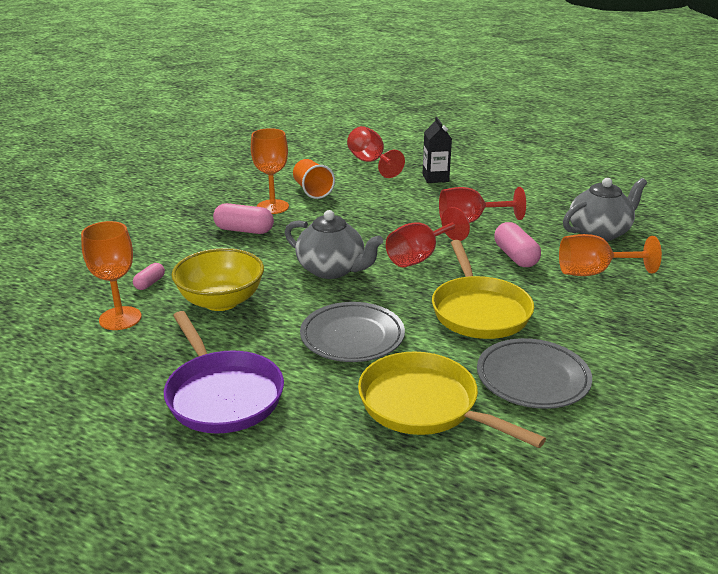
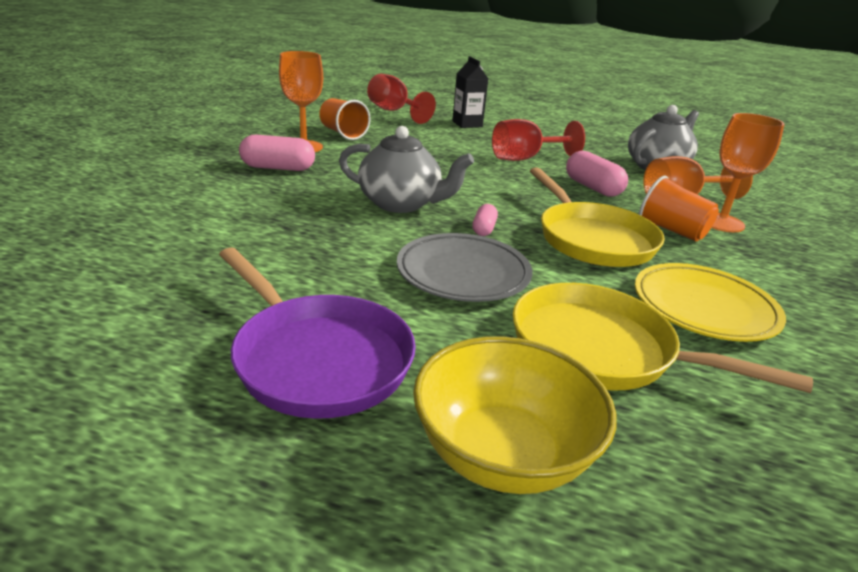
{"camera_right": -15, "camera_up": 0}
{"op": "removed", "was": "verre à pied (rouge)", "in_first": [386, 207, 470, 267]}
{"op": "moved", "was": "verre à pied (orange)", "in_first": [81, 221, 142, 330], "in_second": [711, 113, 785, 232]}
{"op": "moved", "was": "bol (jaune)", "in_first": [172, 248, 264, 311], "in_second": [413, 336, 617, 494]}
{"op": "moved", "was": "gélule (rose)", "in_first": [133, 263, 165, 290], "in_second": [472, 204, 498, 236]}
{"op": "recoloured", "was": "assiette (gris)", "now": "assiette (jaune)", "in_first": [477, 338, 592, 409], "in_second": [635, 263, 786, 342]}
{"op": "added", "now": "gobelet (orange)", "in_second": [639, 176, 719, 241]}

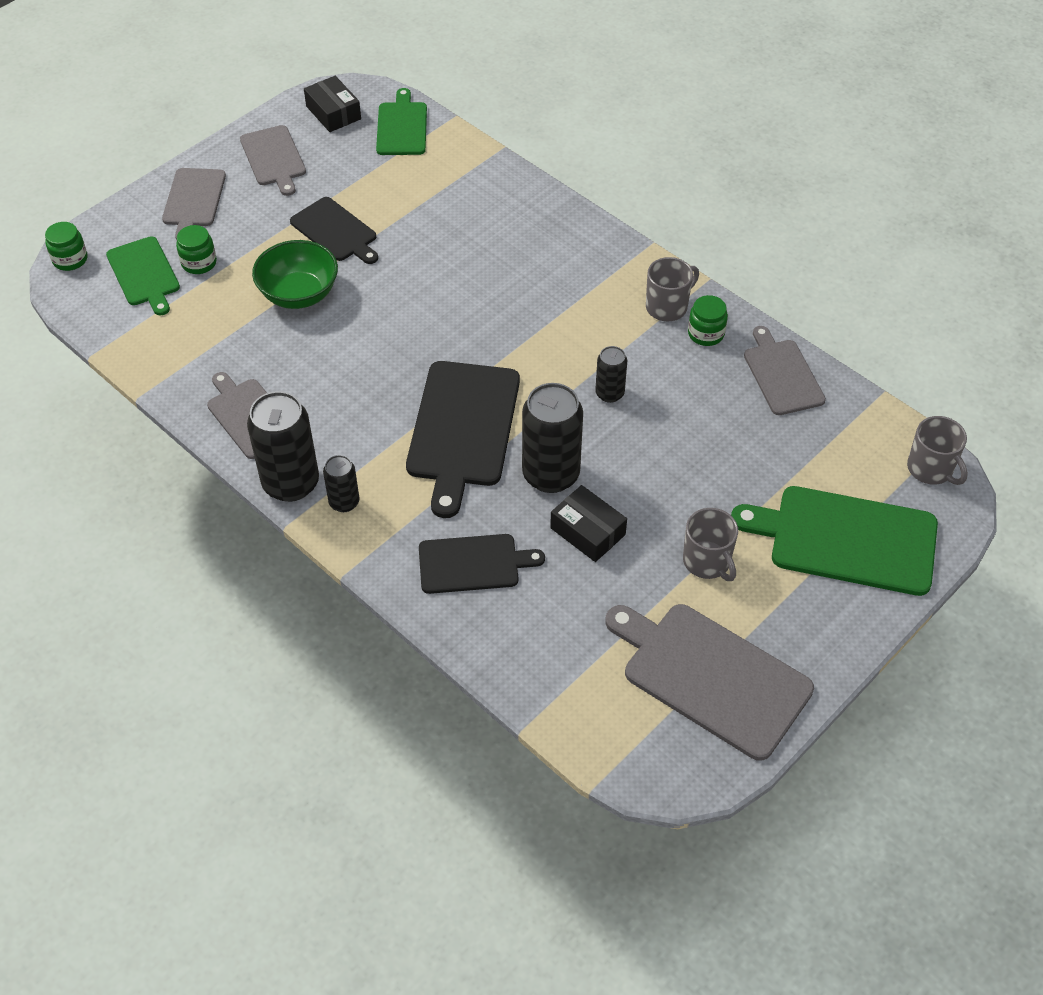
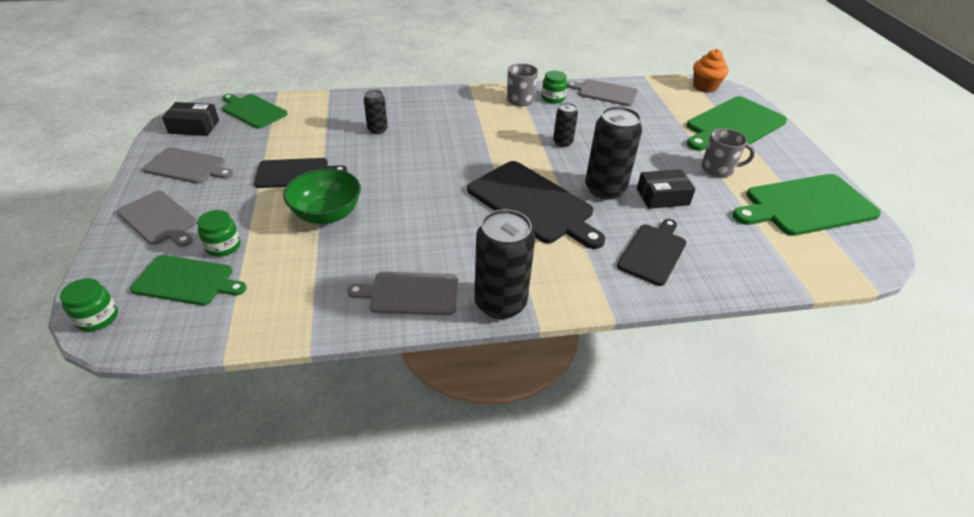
{"camera_right": -55, "camera_up": -10}
{"op": "replaced", "was": "tasse (gris)", "now": "muffin (orange)", "in_first": [907, 416, 968, 485], "in_second": [693, 49, 729, 93]}
{"op": "moved", "was": "canette (noir)", "in_first": [323, 455, 360, 512], "in_second": [364, 90, 388, 134]}
{"op": "recoloured", "was": "planche à découper (gris)", "now": "planche à découper (vert)", "in_first": [605, 604, 814, 761], "in_second": [733, 174, 881, 236]}

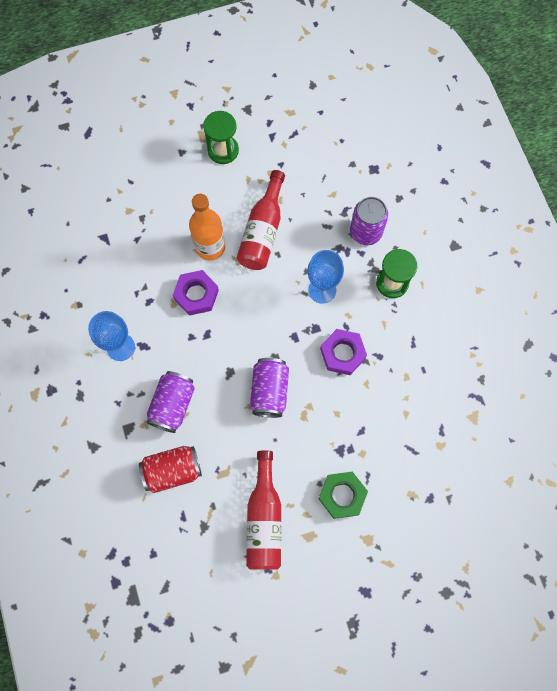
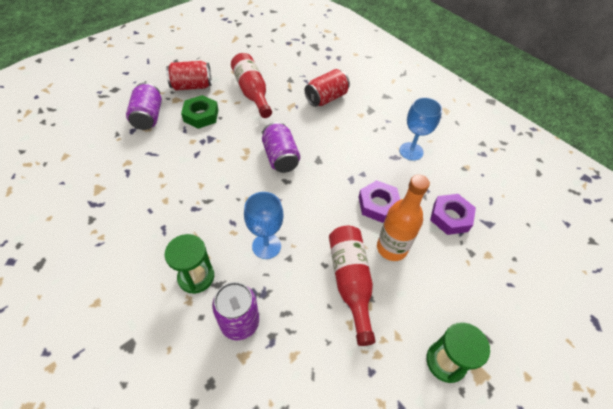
{"camera_right": 155, "camera_up": -20}
{"op": "moved", "was": "écrou (violet)", "in_first": [320, 329, 367, 375], "in_second": [430, 194, 476, 235]}
{"op": "moved", "was": "canette (violet)", "in_first": [146, 371, 195, 433], "in_second": [126, 83, 162, 130]}
{"op": "added", "now": "canette (rouge)", "in_second": [166, 61, 212, 90]}

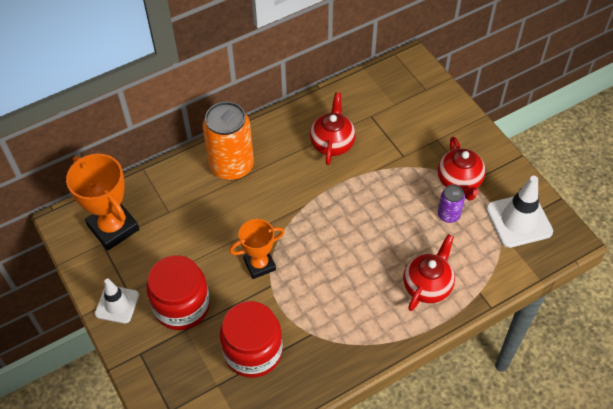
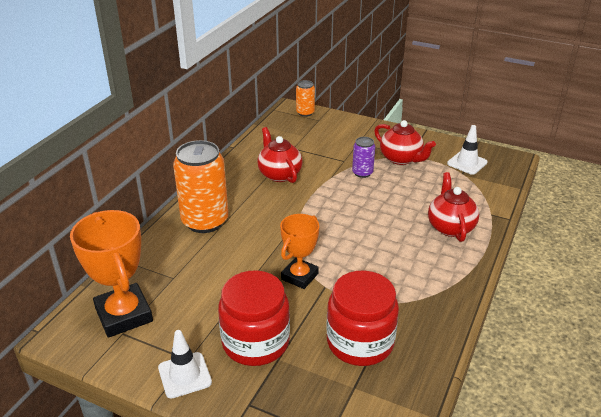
{"camera_right": -35, "camera_up": -20}
{"op": "turned", "was": "trophée (orange)", "in_first": [66, 154, 139, 250], "in_second": [70, 210, 153, 338], "clockwise": 45}
{"op": "resized", "was": "cône de chantier (blanc)", "in_first": [486, 176, 553, 248], "in_second": [447, 125, 488, 175], "ratio": 0.65}
{"op": "moved", "was": "canette (violet)", "in_first": [438, 185, 465, 223], "in_second": [352, 137, 375, 178]}
{"op": "added", "now": "canette (orange)", "in_second": [296, 80, 315, 117]}

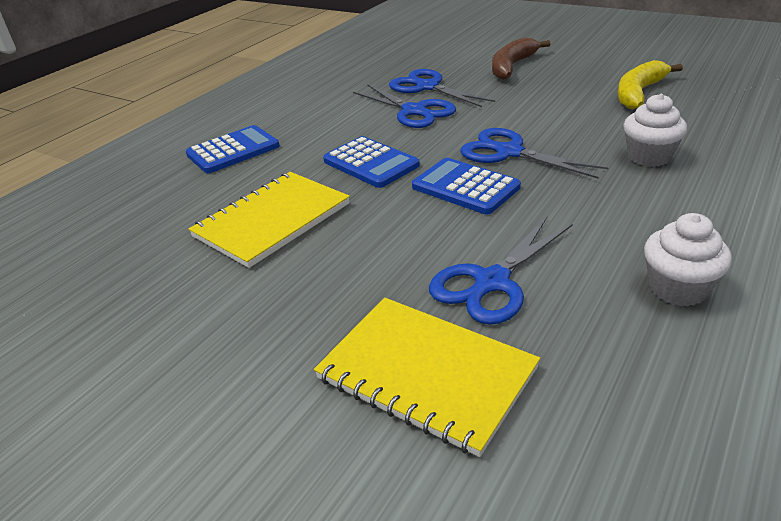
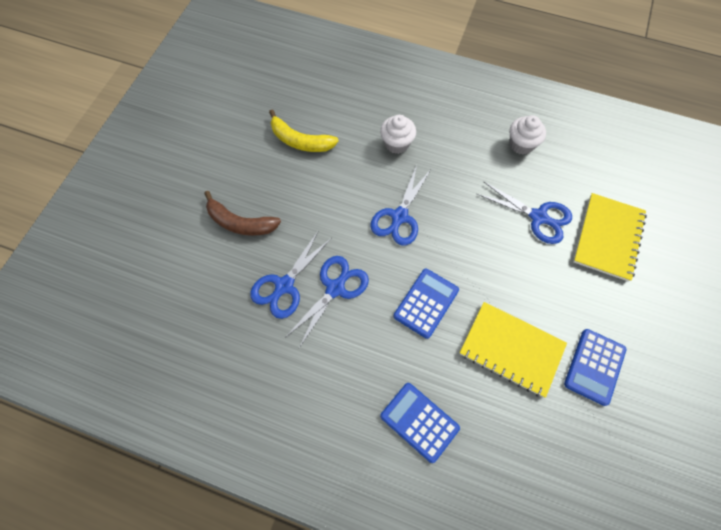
{"camera_right": -105, "camera_up": 30}
{"op": "moved", "was": "calculatrice (bleu)", "in_first": [412, 158, 521, 214], "in_second": [564, 329, 626, 406]}

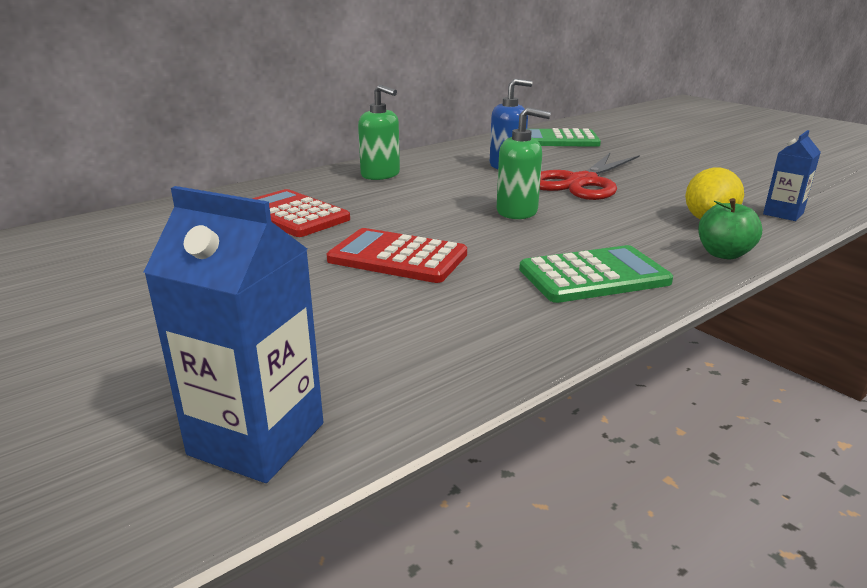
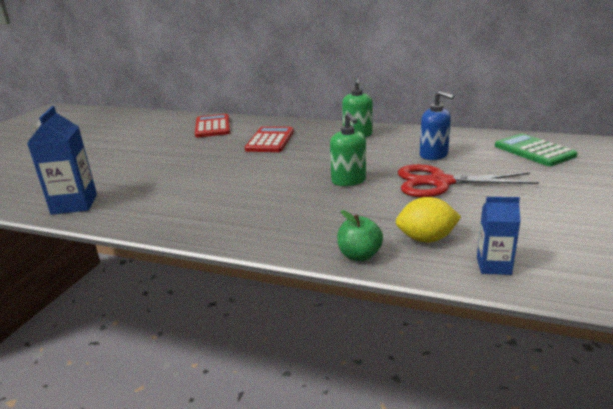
{"camera_right": 60, "camera_up": 0}
{"op": "moved", "was": "calculatrice (rouge)", "in_first": [327, 228, 467, 283], "in_second": [195, 114, 230, 138]}
{"op": "removed", "was": "calculatrice (vert)", "in_first": [519, 245, 673, 303]}

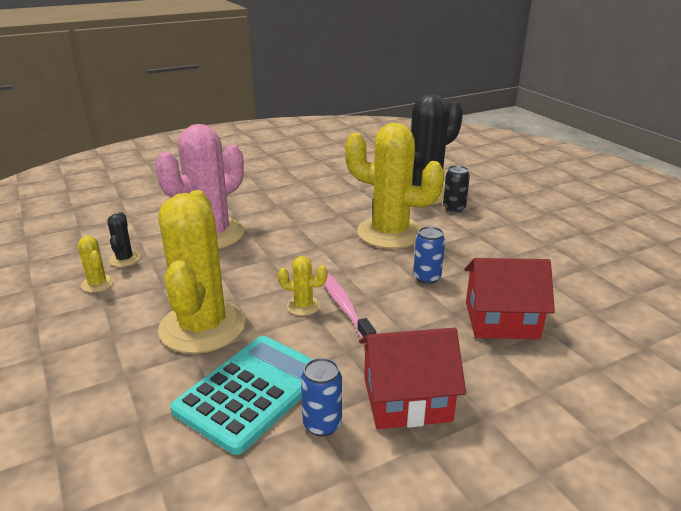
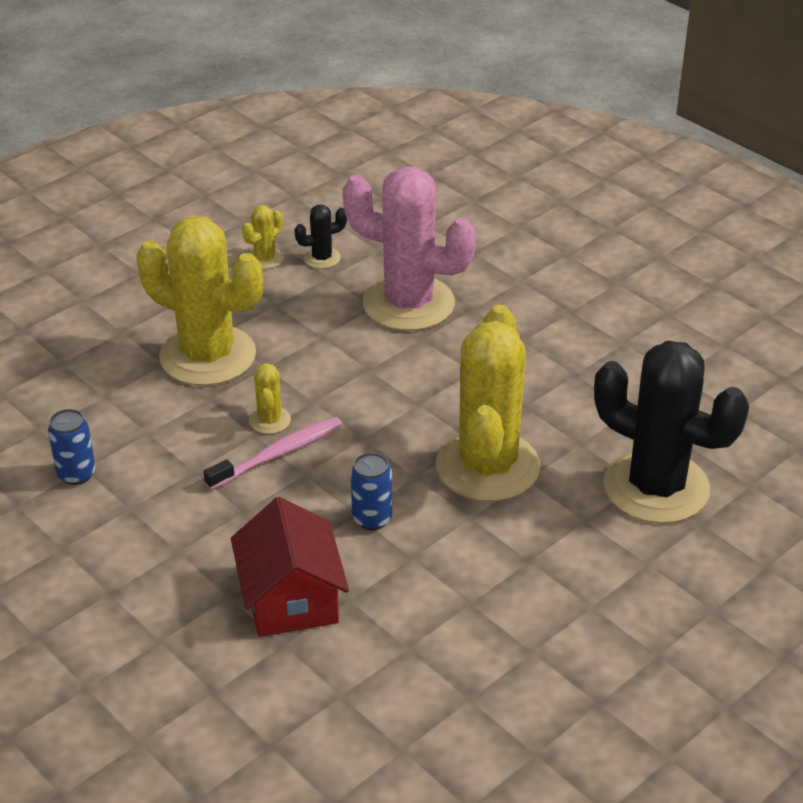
{"camera_right": 75, "camera_up": 10}
{"op": "removed", "was": "canette (noir)", "in_first": [443, 165, 470, 213]}
{"op": "turned", "was": "cactus (jaune)", "in_first": [158, 190, 245, 354], "in_second": [137, 216, 263, 386], "clockwise": 45}
{"op": "removed", "was": "maison (rouge)", "in_first": [359, 328, 466, 429]}
{"op": "removed", "was": "calculatrice (turquoise)", "in_first": [170, 336, 313, 455]}

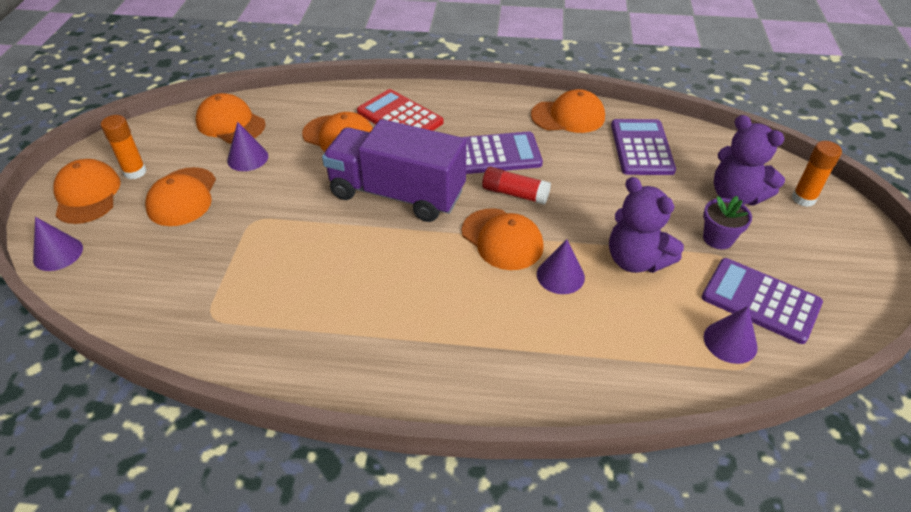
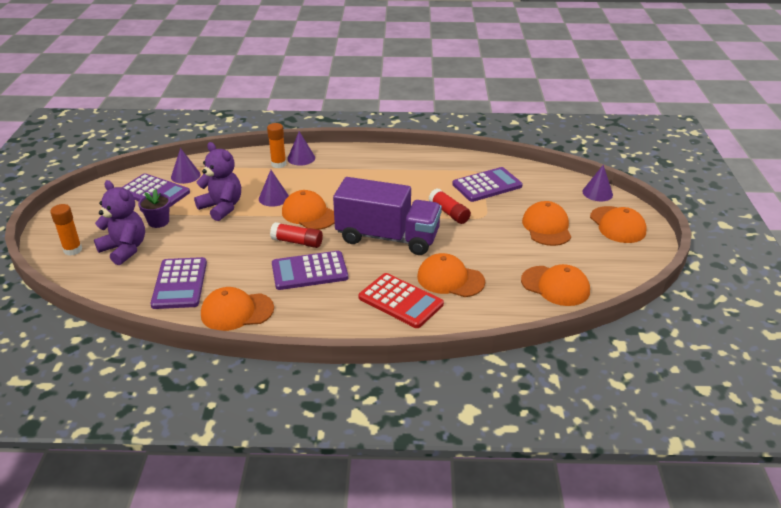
{"camera_right": 175, "camera_up": -10}
{"op": "moved", "was": "bâton de colle (orange)", "in_first": [101, 115, 146, 179], "in_second": [267, 123, 286, 168]}
{"op": "moved", "was": "cône (violet)", "in_first": [227, 122, 268, 171], "in_second": [287, 131, 315, 166]}
{"op": "added", "now": "calculatrice (violet)", "in_second": [452, 167, 523, 202]}
{"op": "added", "now": "bâton de colle (rouge)", "in_second": [429, 189, 471, 224]}

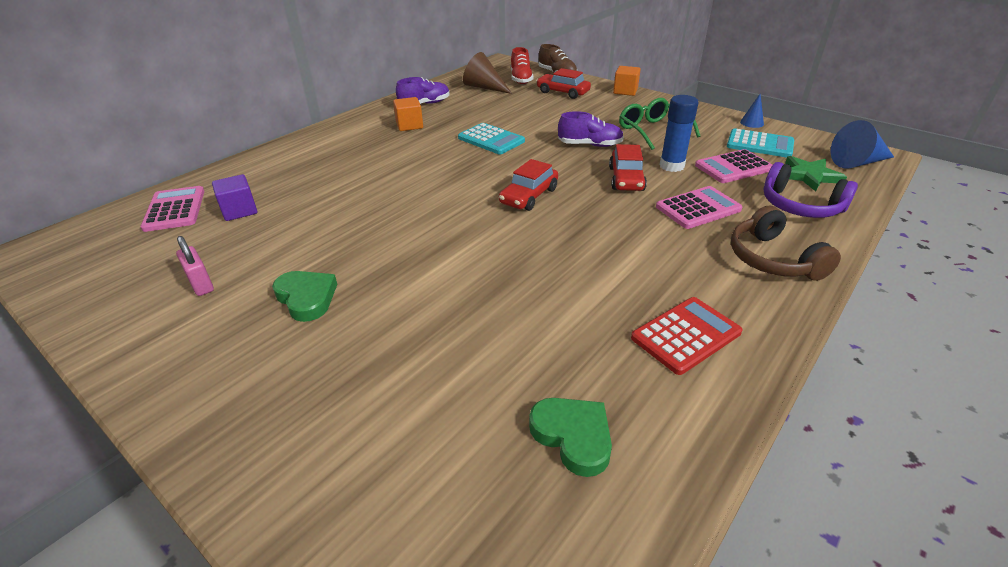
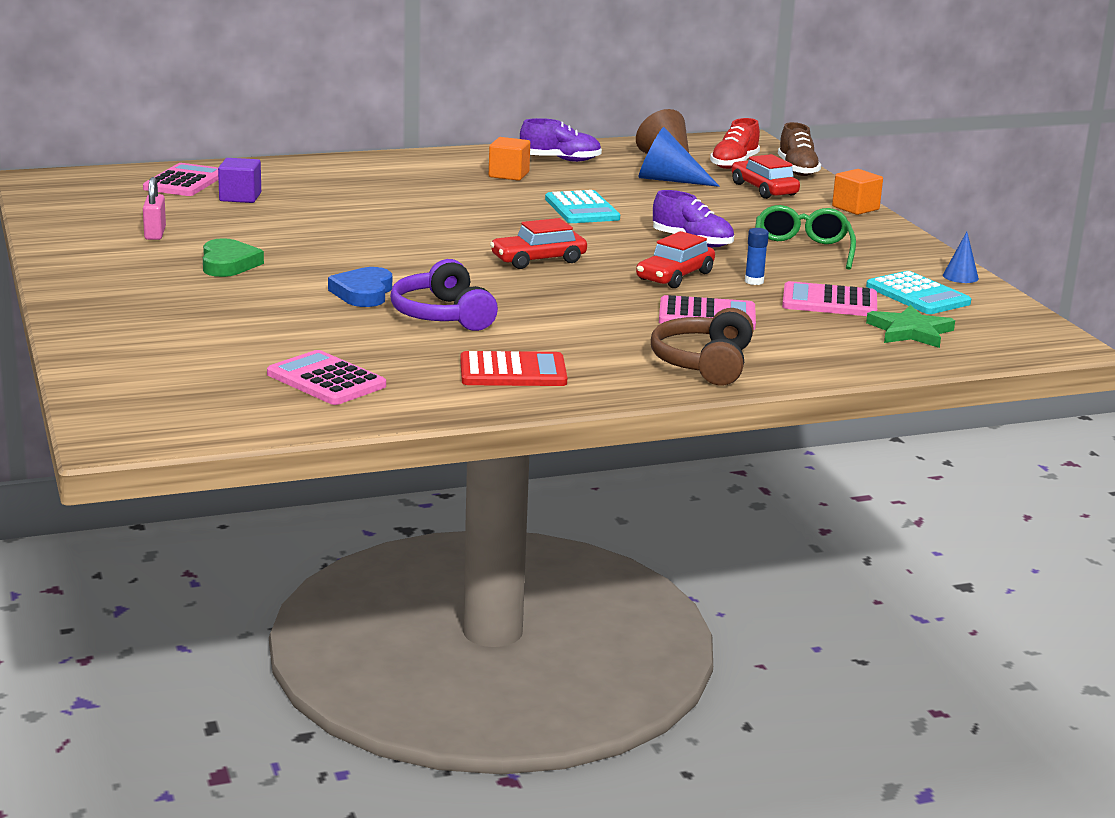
{"camera_right": 30, "camera_up": -15}
{"op": "resized", "was": "bâton de colle (bleu)", "in_first": [660, 95, 698, 172], "in_second": [745, 228, 769, 285], "ratio": 0.56}
{"op": "moved", "was": "cône (bleu)", "in_first": [830, 120, 894, 168], "in_second": [638, 127, 720, 187]}
{"op": "moved", "was": "casque audio (violet)", "in_first": [763, 162, 858, 218], "in_second": [390, 259, 498, 331]}
{"op": "replaced", "was": "cœur (vert)", "now": "calculatrice (rose)", "in_first": [529, 398, 612, 477], "in_second": [267, 350, 386, 405]}
{"op": "added", "now": "cœur (bleu)", "in_second": [328, 267, 392, 307]}

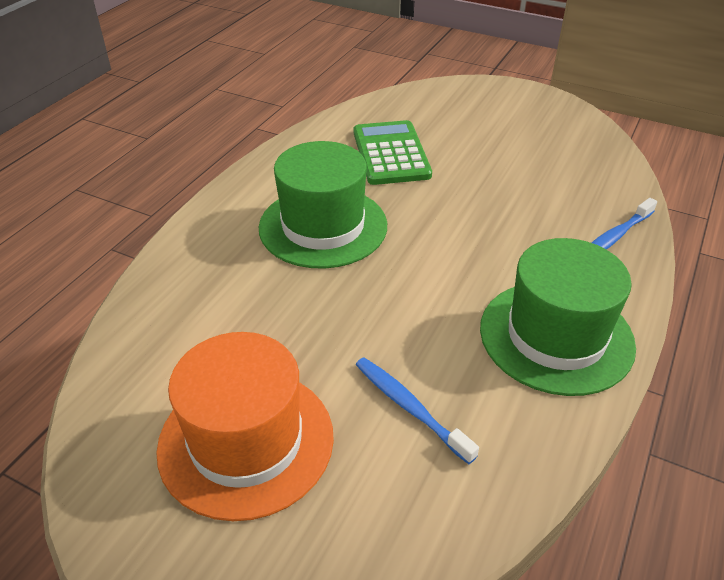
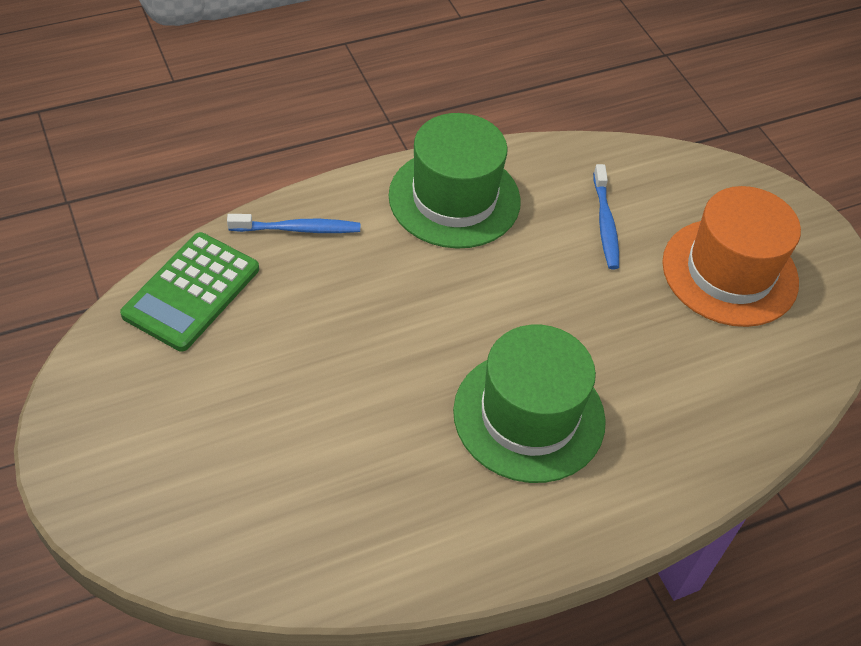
{"camera_right": -145, "camera_up": 10}
{"op": "moved", "was": "calculatrice (vert)", "in_first": [354, 120, 432, 185], "in_second": [120, 232, 259, 352]}

